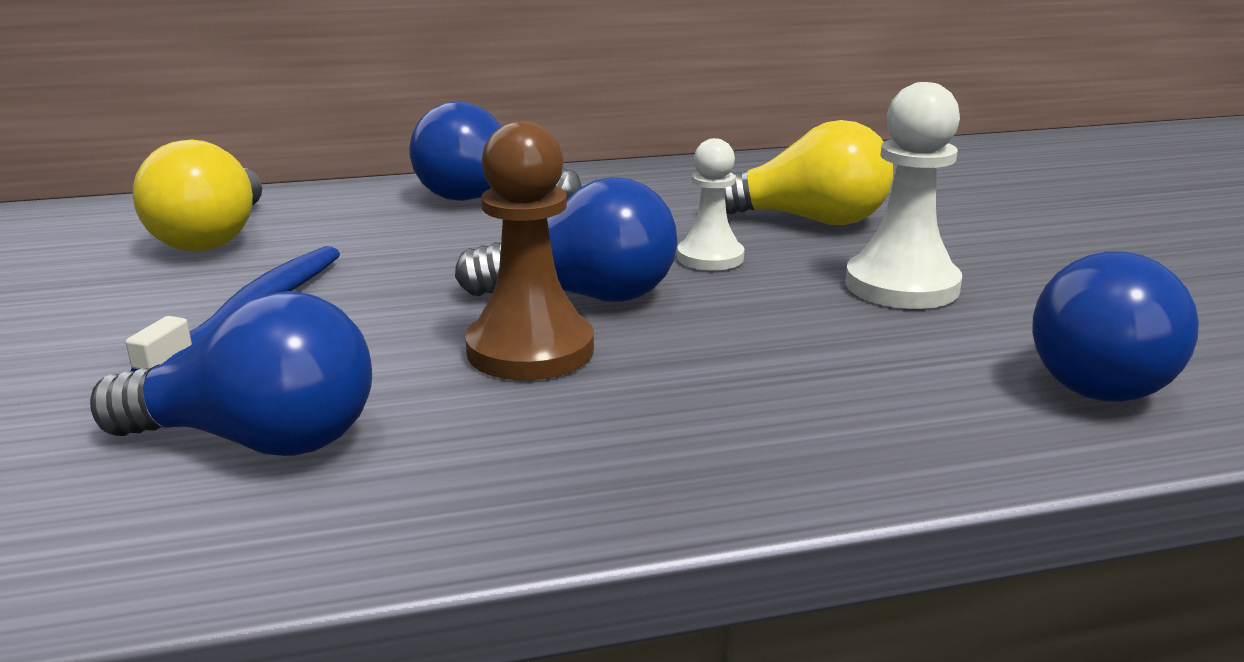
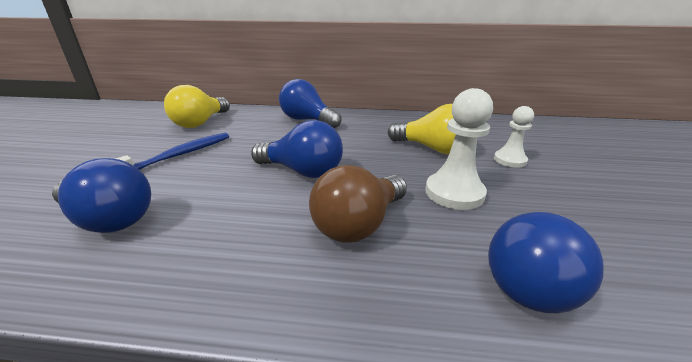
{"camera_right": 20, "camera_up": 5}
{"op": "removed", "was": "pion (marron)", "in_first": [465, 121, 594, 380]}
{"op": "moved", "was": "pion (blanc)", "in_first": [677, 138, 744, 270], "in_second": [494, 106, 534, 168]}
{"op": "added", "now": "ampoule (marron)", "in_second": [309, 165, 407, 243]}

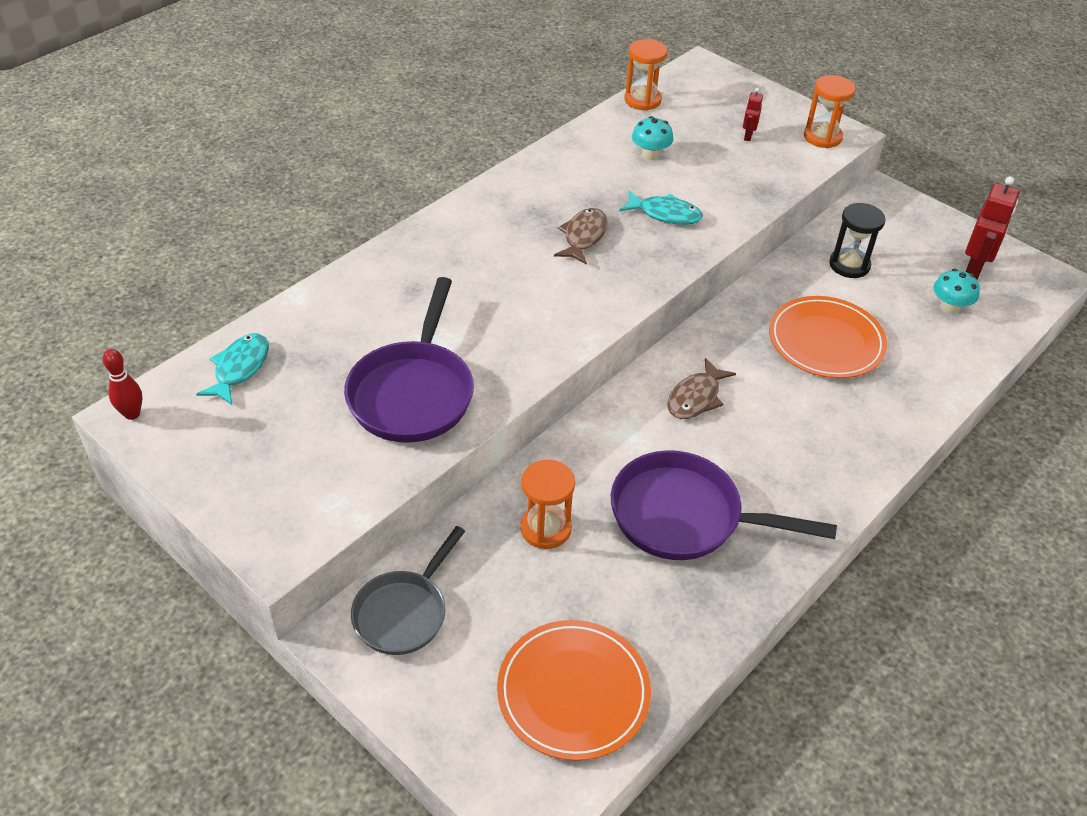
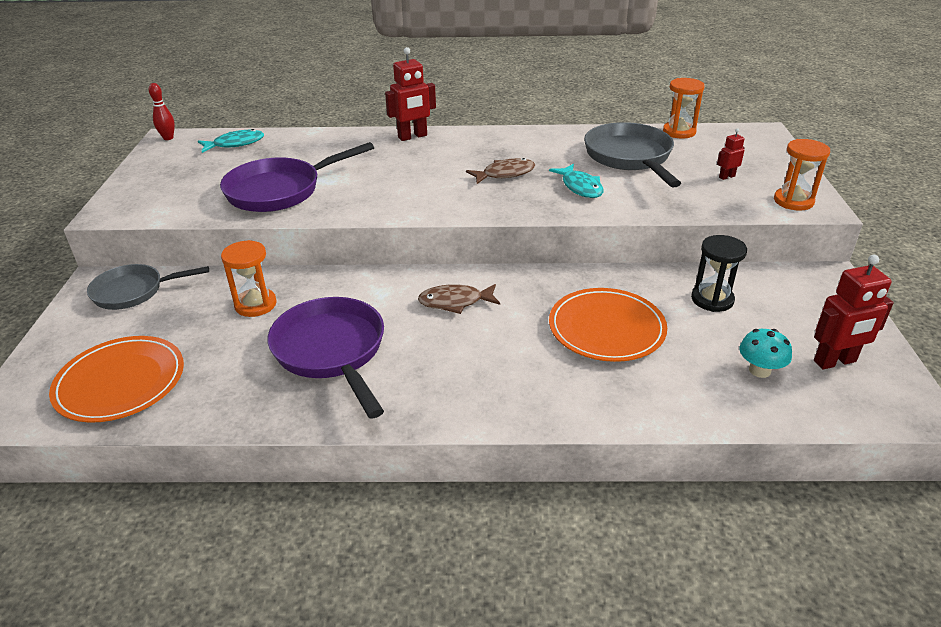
{"camera_right": 50, "camera_up": -10}
{"op": "replaced", "was": "champignon (turquoise)", "now": "poêle (gris)", "in_first": [632, 116, 673, 160], "in_second": [584, 122, 681, 188]}
{"op": "added", "now": "robot (rouge)", "in_second": [385, 47, 436, 141]}

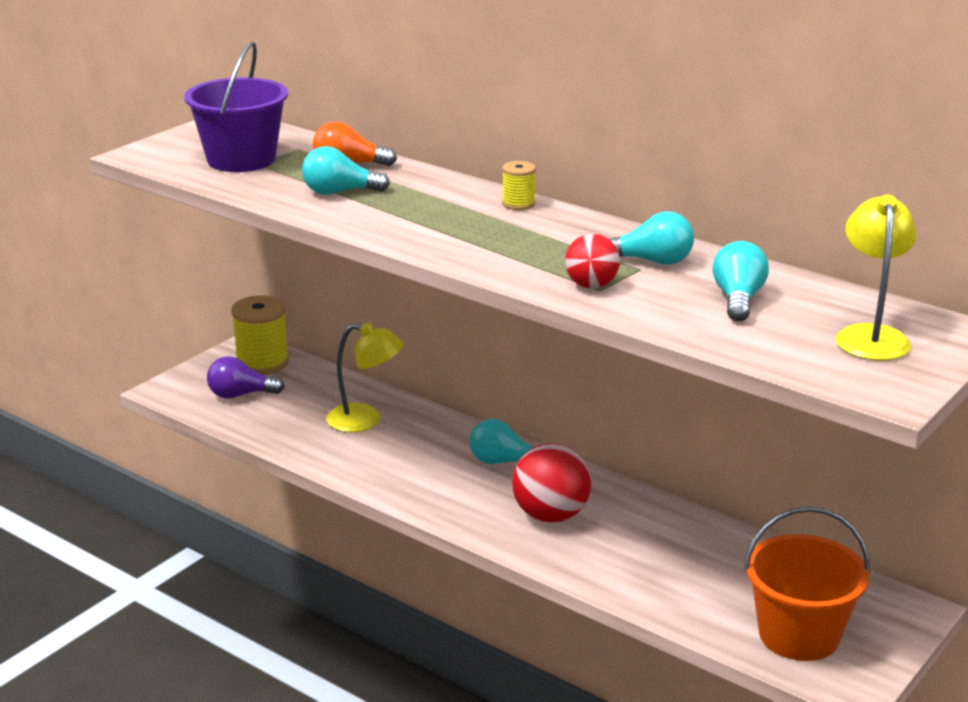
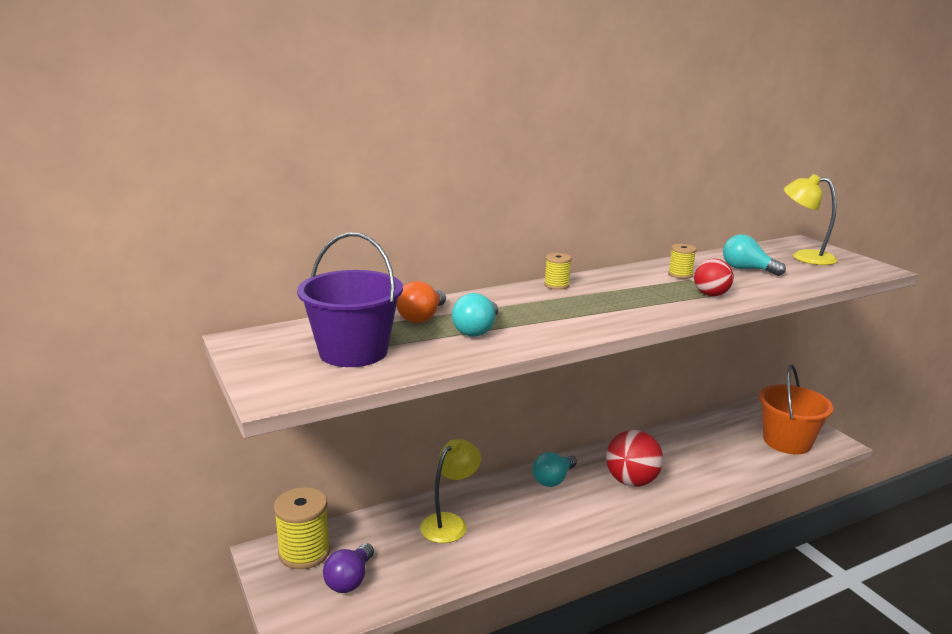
{"camera_right": -65, "camera_up": -5}
{"op": "replaced", "was": "ampoule (turquoise)", "now": "bobine (jaune)", "in_first": [609, 211, 694, 265], "in_second": [668, 244, 696, 279]}

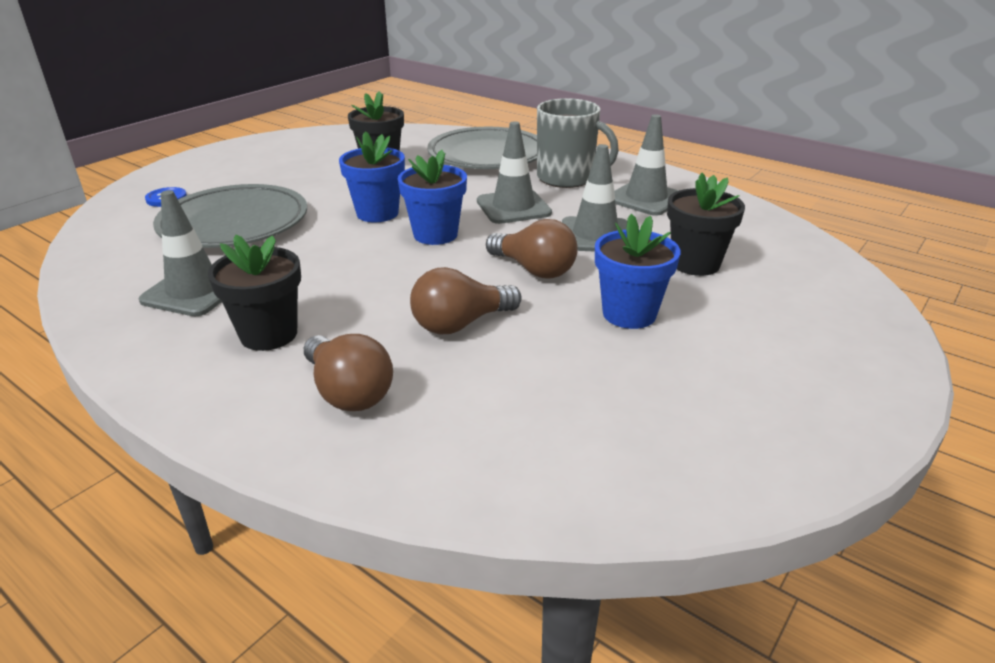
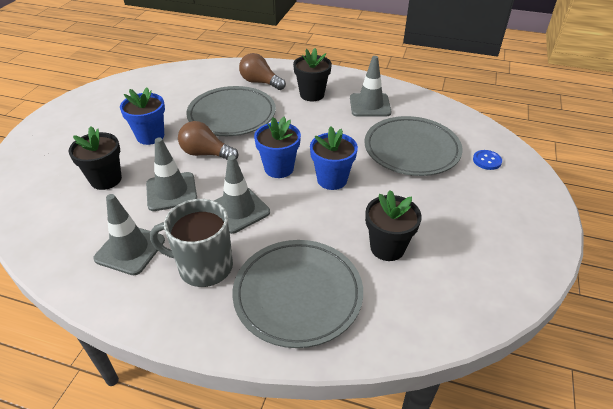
{"camera_right": 160, "camera_up": 10}
{"op": "replaced", "was": "ampoule (marron)", "now": "assiette (gris)", "in_first": [410, 267, 522, 334], "in_second": [186, 86, 276, 136]}

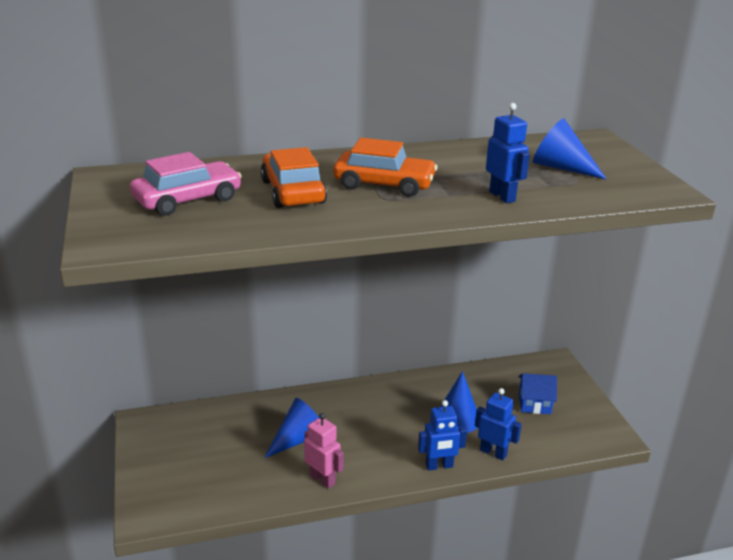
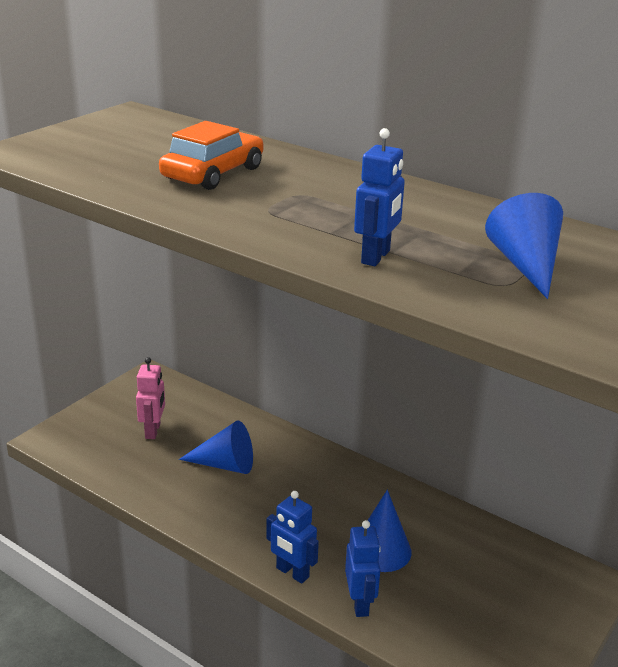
{"camera_right": 50, "camera_up": 0}
{"op": "removed", "was": "voiture (orange)", "in_first": [334, 138, 438, 197]}
{"op": "removed", "was": "voiture (rose)", "in_first": [130, 152, 242, 216]}
{"op": "removed", "was": "maison (bleu)", "in_first": [519, 373, 557, 414]}
{"op": "moved", "was": "robot (rose)", "in_first": [304, 413, 344, 489], "in_second": [136, 357, 165, 439]}

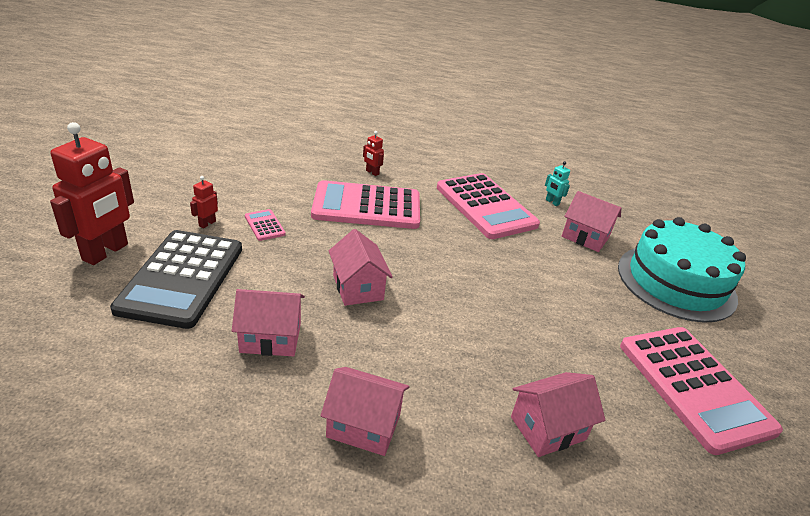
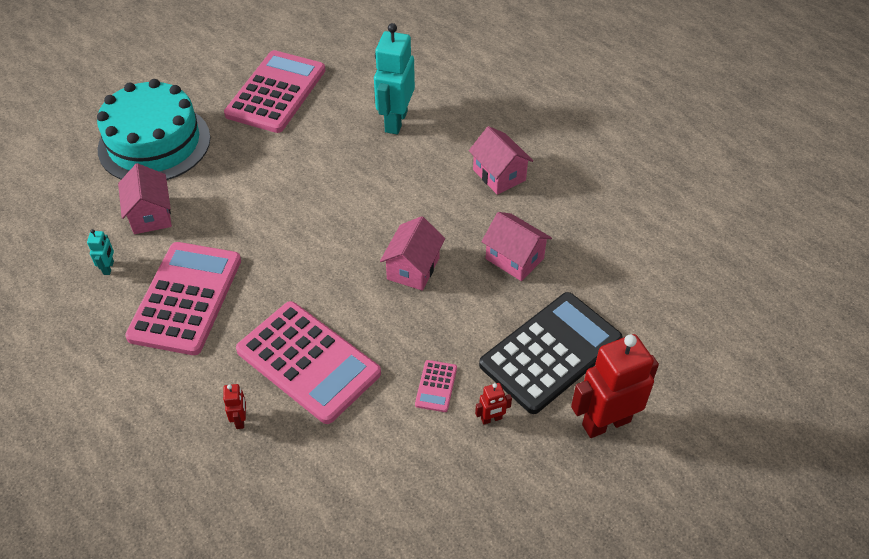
{"camera_right": -135, "camera_up": 15}
{"op": "replaced", "was": "maison (rose)", "now": "robot (turquoise)", "in_first": [511, 372, 605, 457], "in_second": [374, 23, 415, 134]}

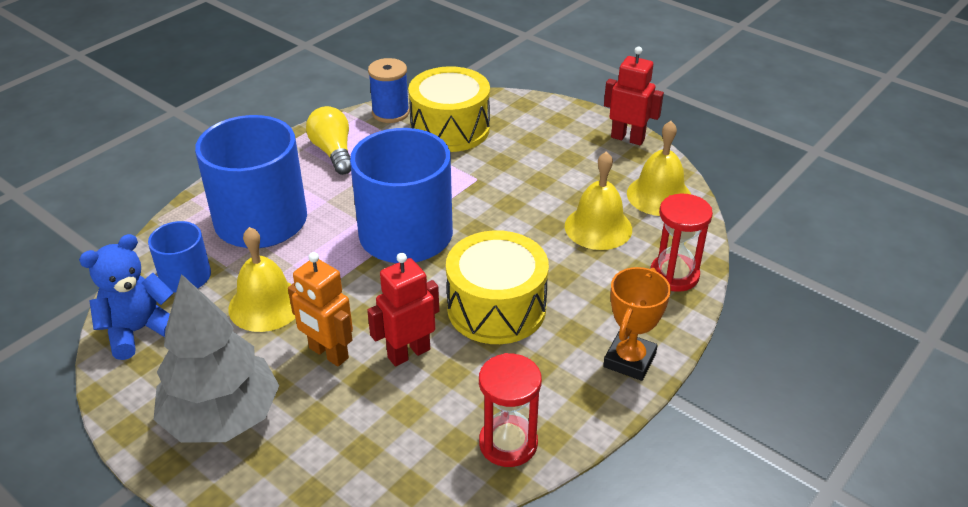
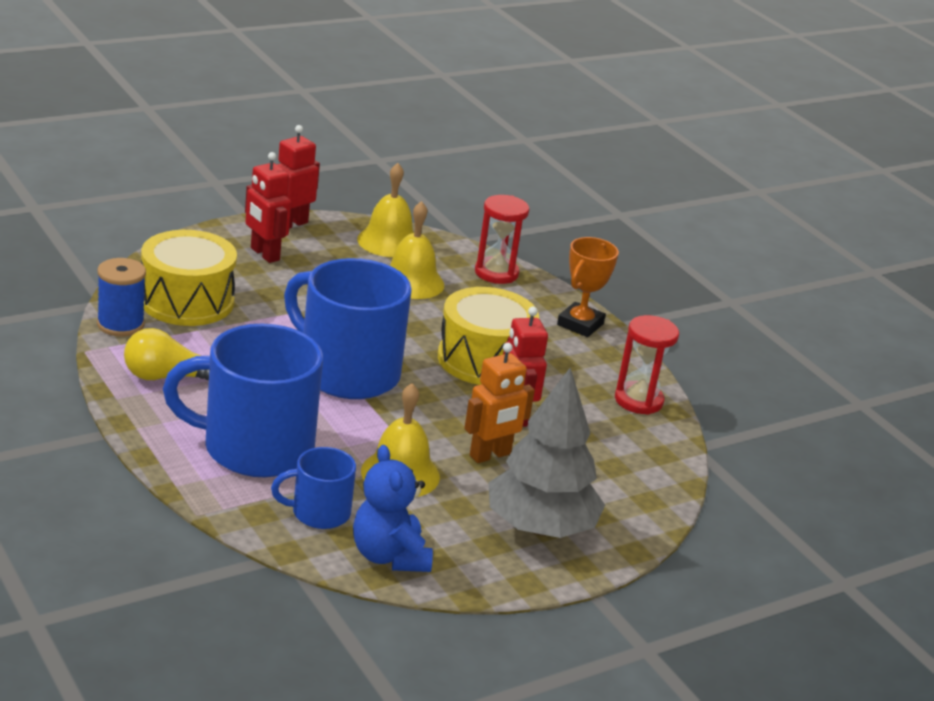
{"camera_right": -75, "camera_up": -10}
{"op": "turned", "was": "trophée (orange)", "in_first": [603, 267, 671, 381], "in_second": [557, 237, 619, 337], "clockwise": 75}
{"op": "added", "now": "robot (rouge)", "in_second": [245, 152, 291, 263]}

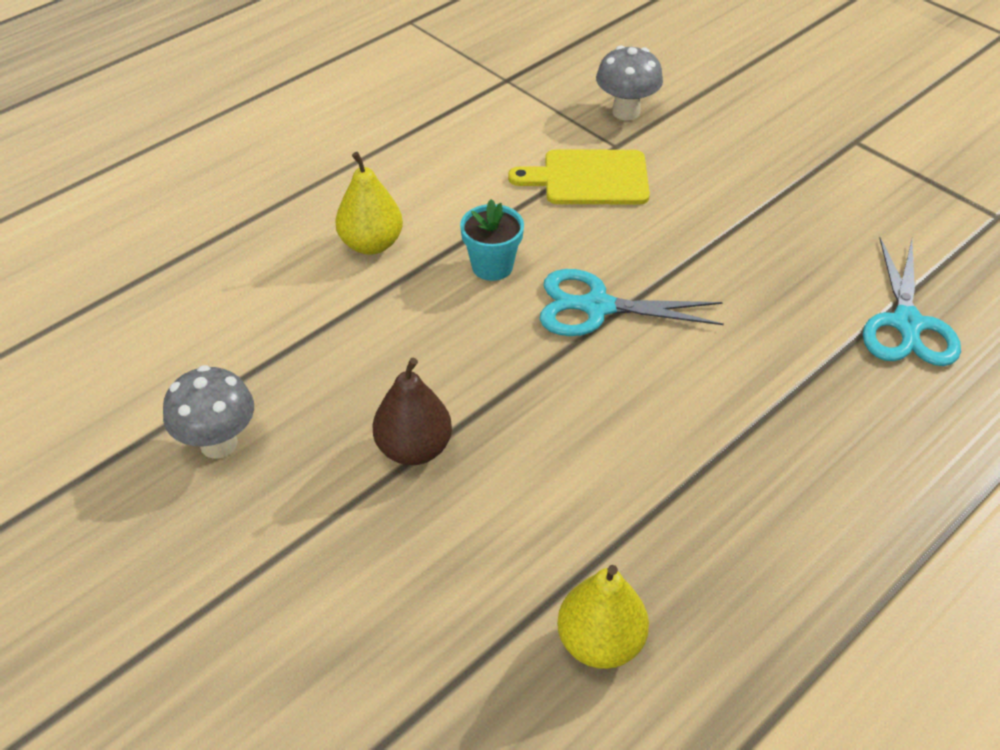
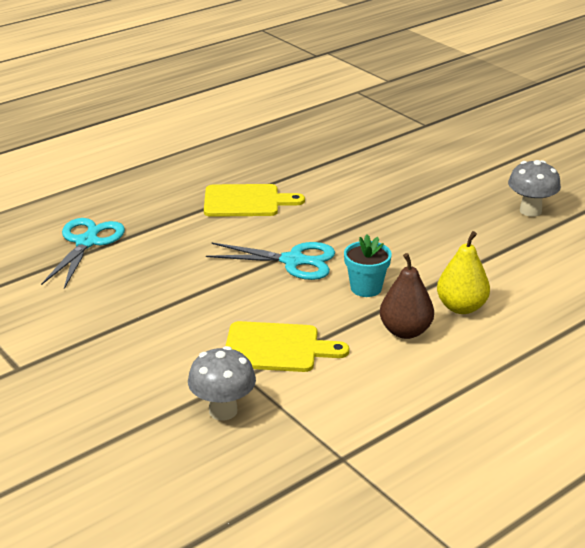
{"camera_right": -175, "camera_up": -15}
{"op": "moved", "was": "poire (marron)", "in_first": [373, 358, 452, 465], "in_second": [380, 253, 434, 339]}
{"op": "removed", "was": "poire (jaune)", "in_first": [557, 565, 649, 669]}
{"op": "added", "now": "planche à découper (jaune)", "in_second": [204, 184, 305, 217]}

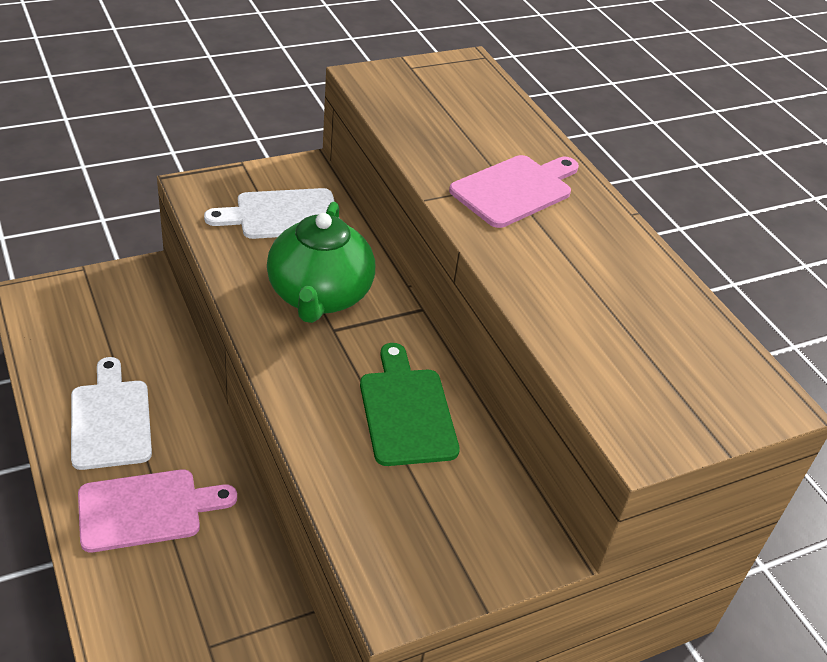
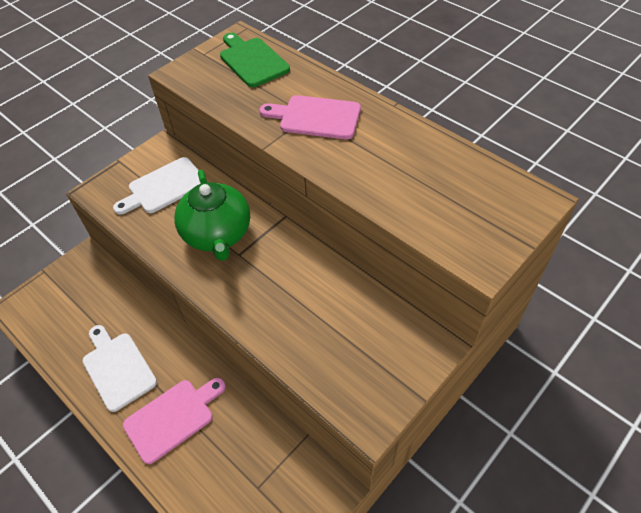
{"camera_right": -15, "camera_up": 10}
{"op": "turned", "was": "planche à découper (rose)", "in_first": [449, 155, 579, 228], "in_second": [259, 95, 361, 139], "clockwise": -105}
{"op": "moved", "was": "planche à découper (vert)", "in_first": [360, 343, 460, 466], "in_second": [220, 33, 290, 87]}

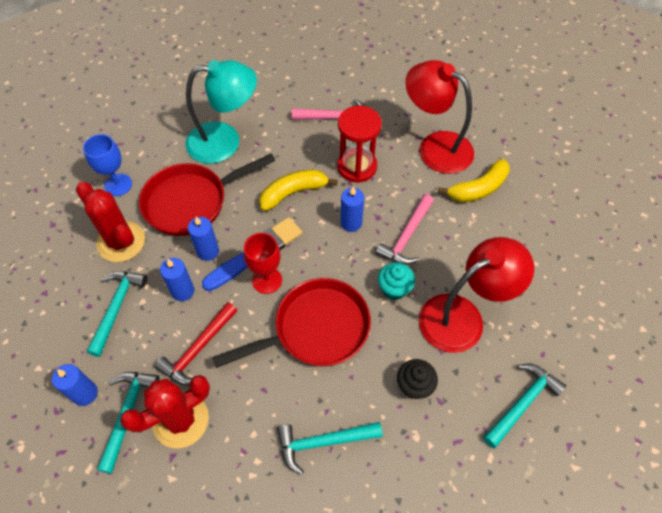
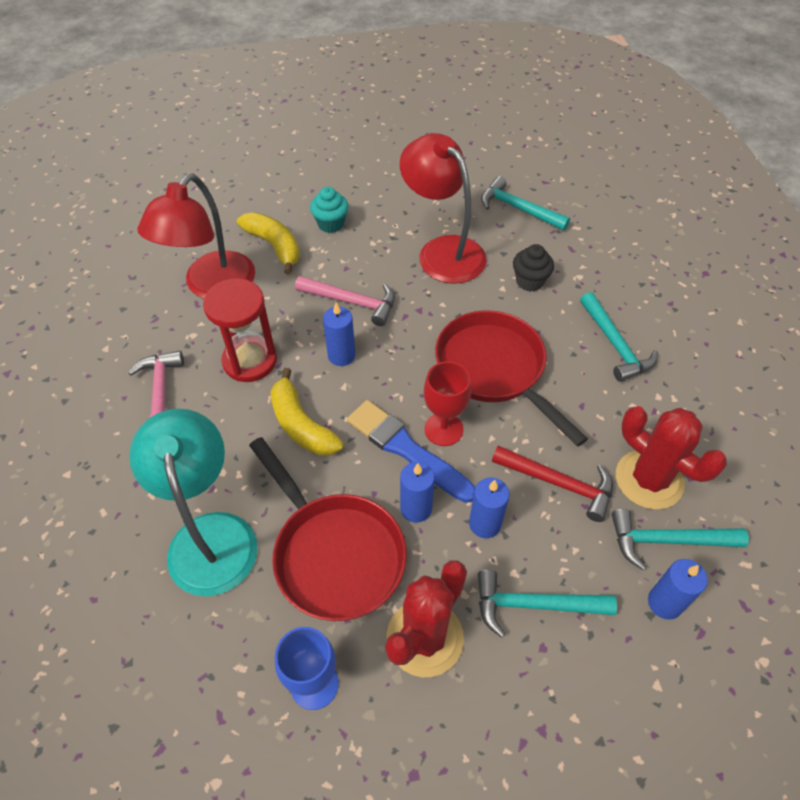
{"camera_right": -100, "camera_up": -5}
{"op": "moved", "was": "muffin (turquoise)", "in_first": [378, 262, 415, 300], "in_second": [310, 187, 349, 233]}

